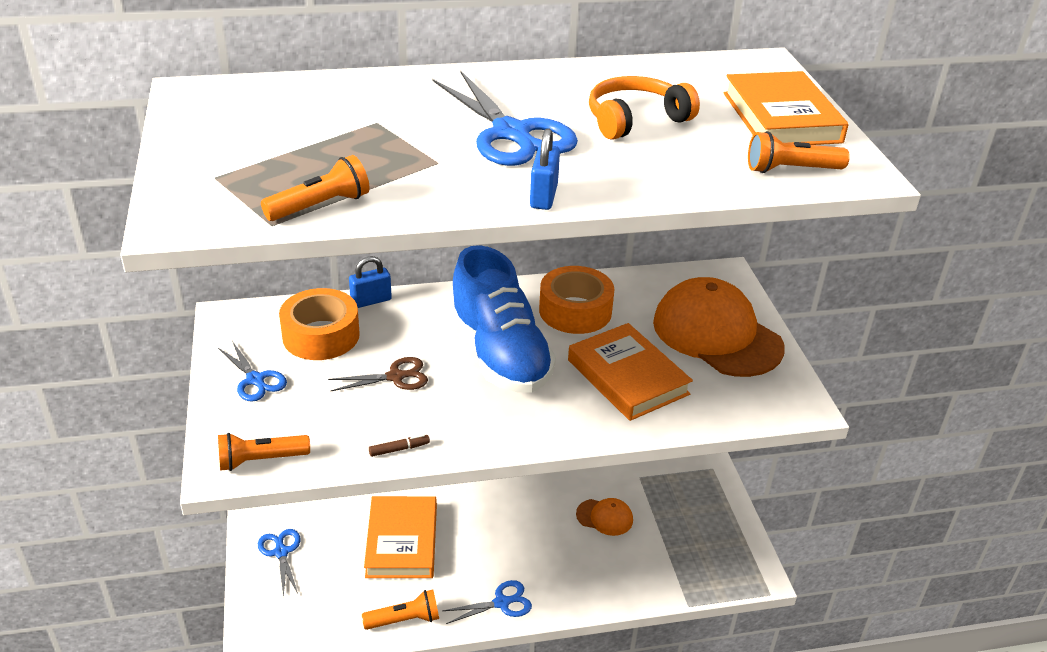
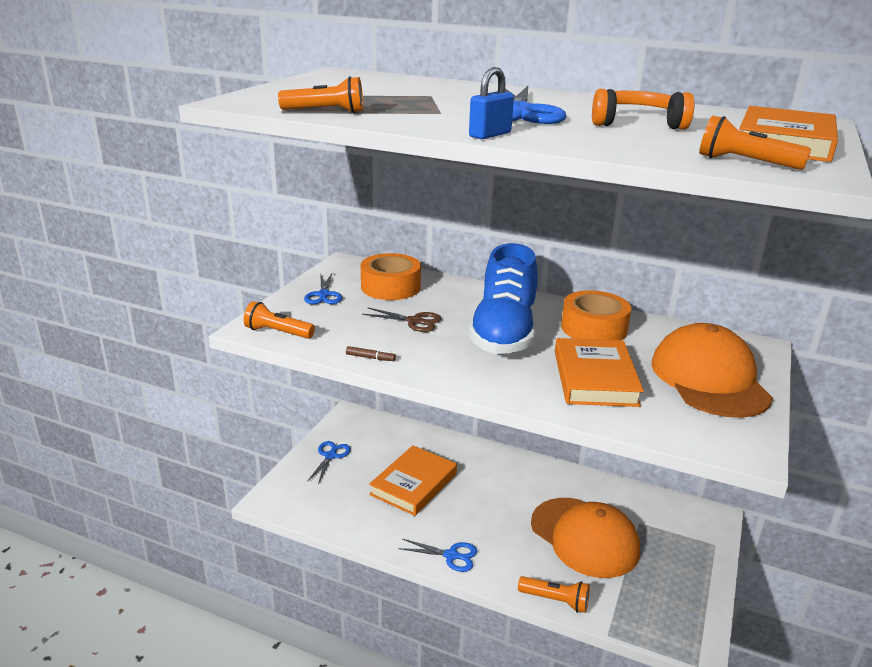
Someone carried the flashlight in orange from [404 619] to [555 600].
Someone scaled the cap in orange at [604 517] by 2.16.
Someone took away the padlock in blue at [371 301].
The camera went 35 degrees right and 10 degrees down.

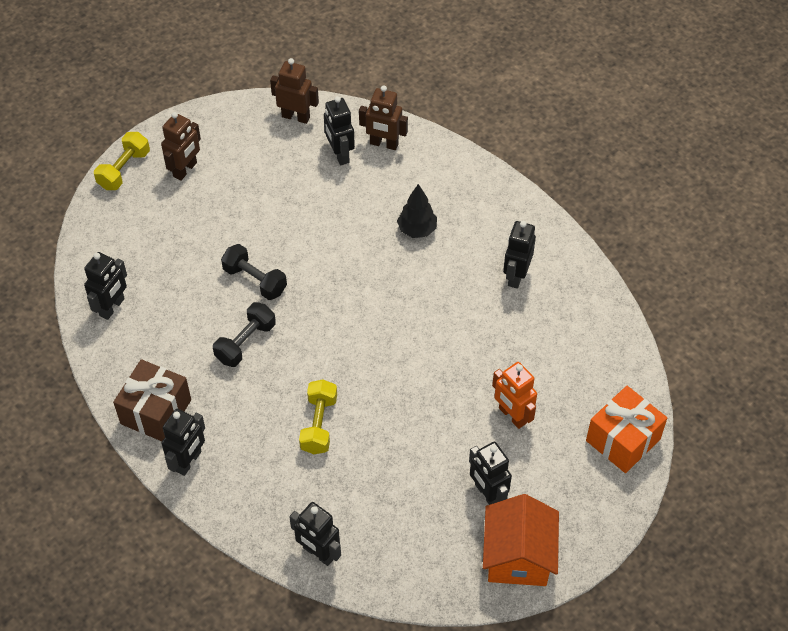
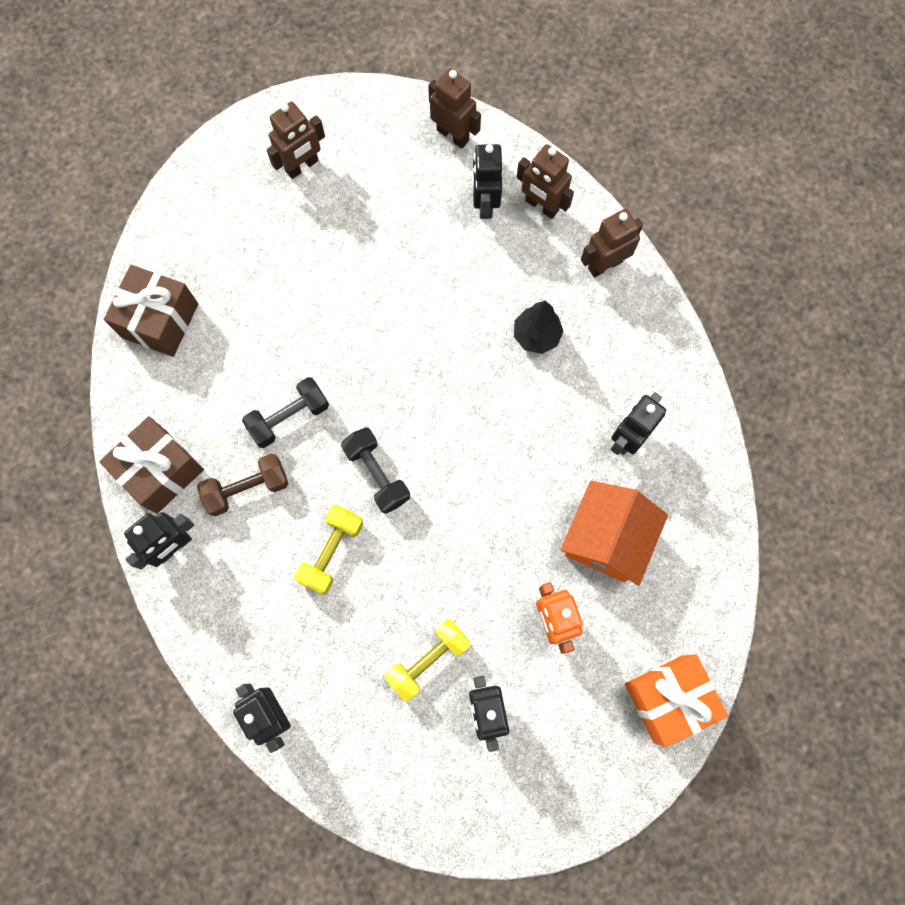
Someone swapped the robot in black at [112 307] for the gift in brown at [160 320].
Someone put down the dumbbell in brown at [247 488].
Someone carried the dumbbell in black from [255 280] to [377 474].
Someone carried the dumbbell in yellow from [124 170] to [428 660].
Someone carried the house in orange from [518 556] to [606 539].
Someone put down the robot in brown at [604 264].
The camera went 20 degrees right and 20 degrees up.

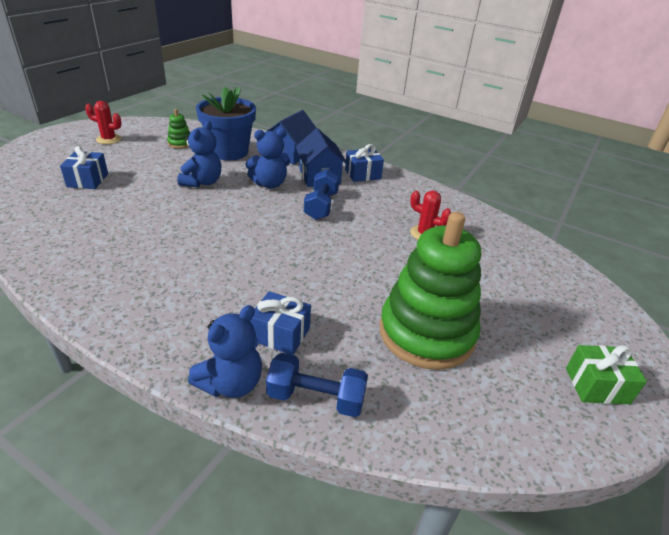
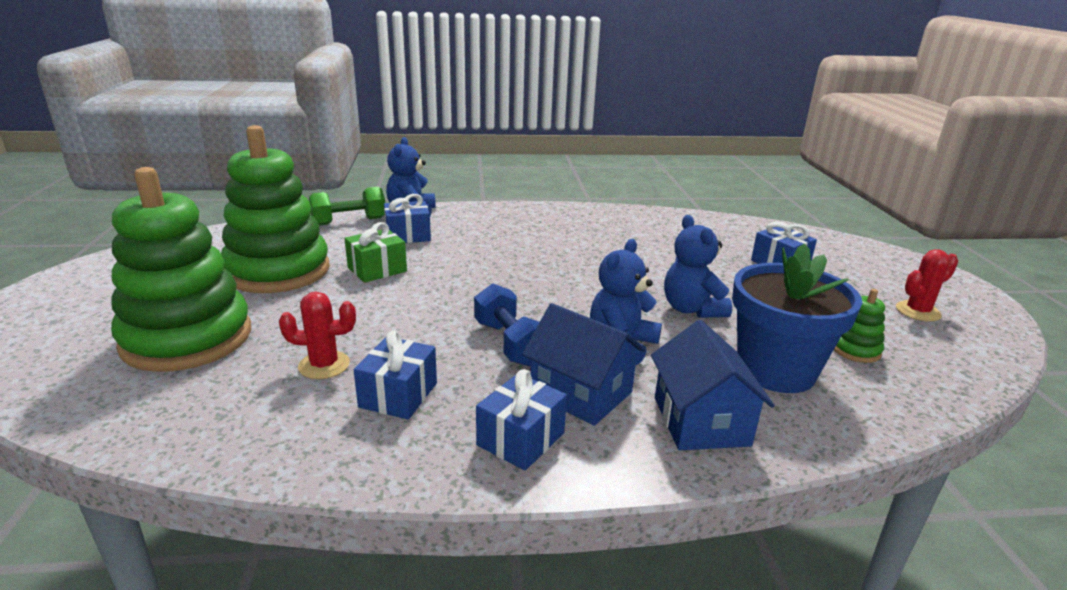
Someone put down the stacking toy in green at [187 338].
Someone repainted the dumbbell in blue at [316 398], which became the dumbbell in green at [349 221].
Someone carried the gift in green from [597 385] to [377 269].
Someone put down the gift in blue at [398 395].
The camera went 145 degrees right and 10 degrees down.

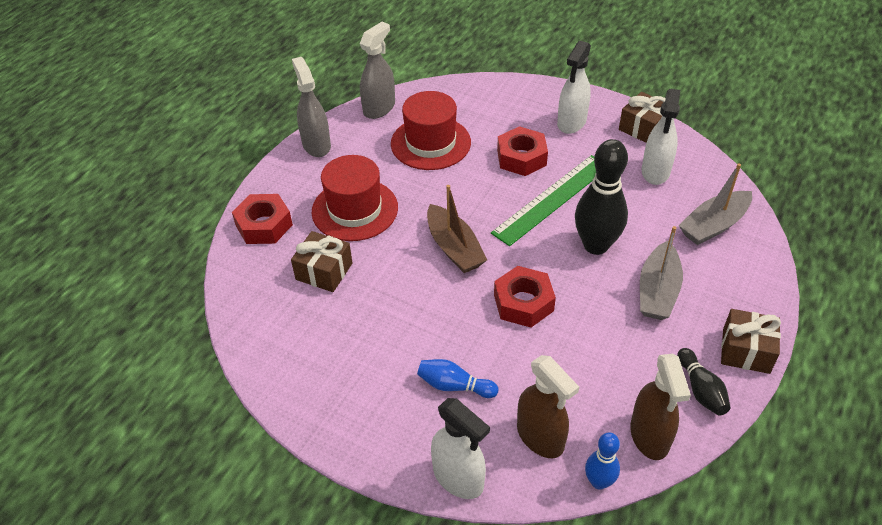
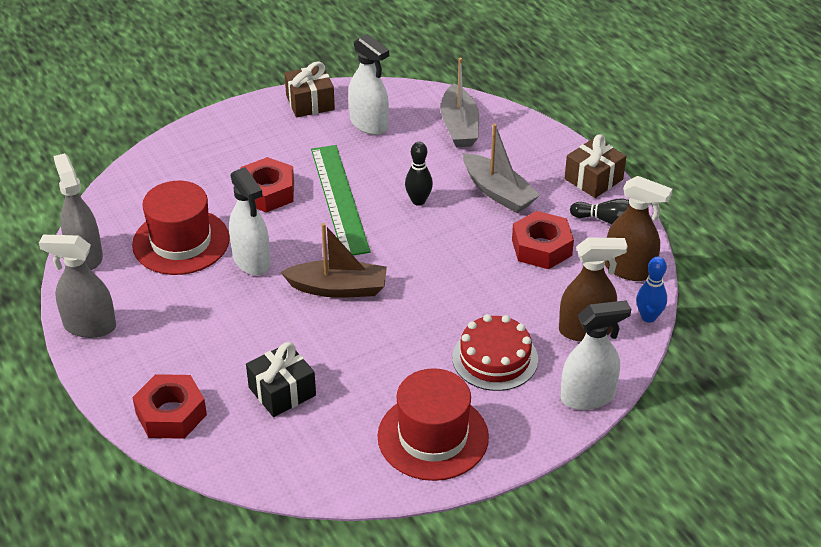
Someone carried the spray bottle in white from [571 122] to [252 261].
Someone repainted the gift in brown at [324 271], which became the gift in black at [282 391].
Someone carried the hat in red from [355 209] to [433 436].
Someone scaled the bowling pin in black at [596 245] by 0.53.
Someone swapped the bowling pin in blue at [454 386] for the cake in red at [495 358].
Someone carried the nut in red from [523 303] to [541 247].
The camera went 60 degrees left and 5 degrees down.

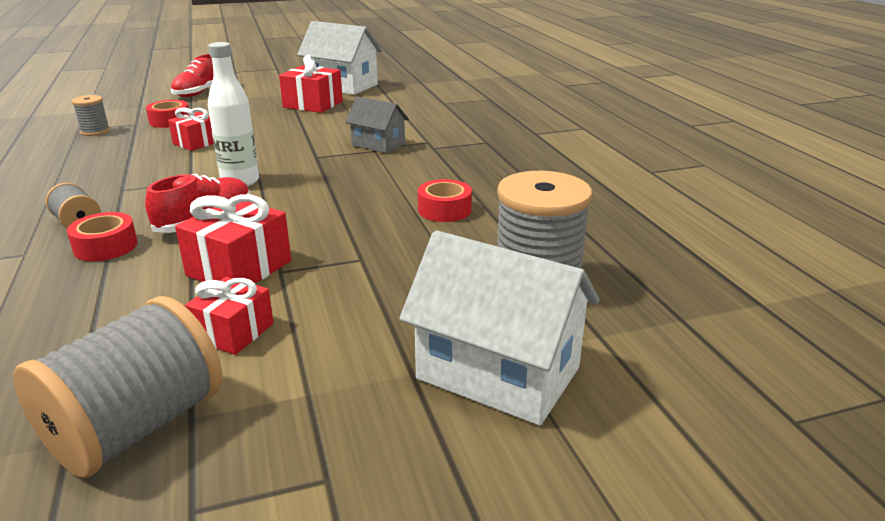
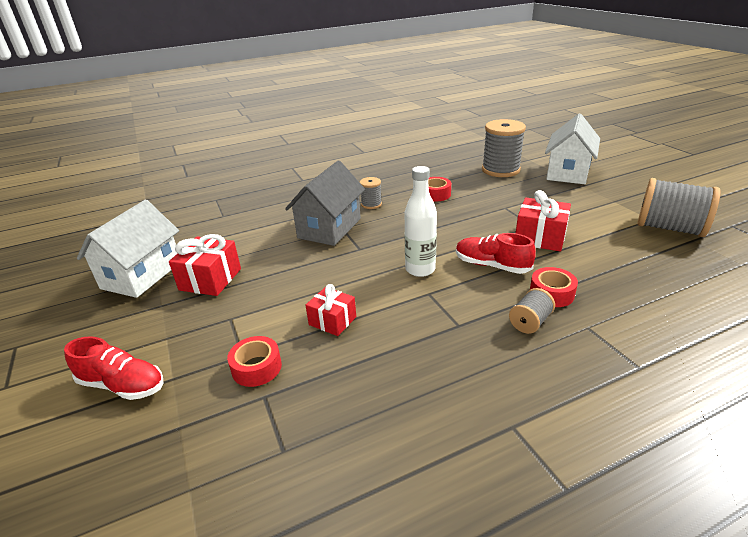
Someone scaled the house in grey at [378 144] by 1.69.
Someone carried the spool in grey from [95 131] to [371 204].
Someone took away the gift in red at [233 332].
The camera went 95 degrees left and 5 degrees up.

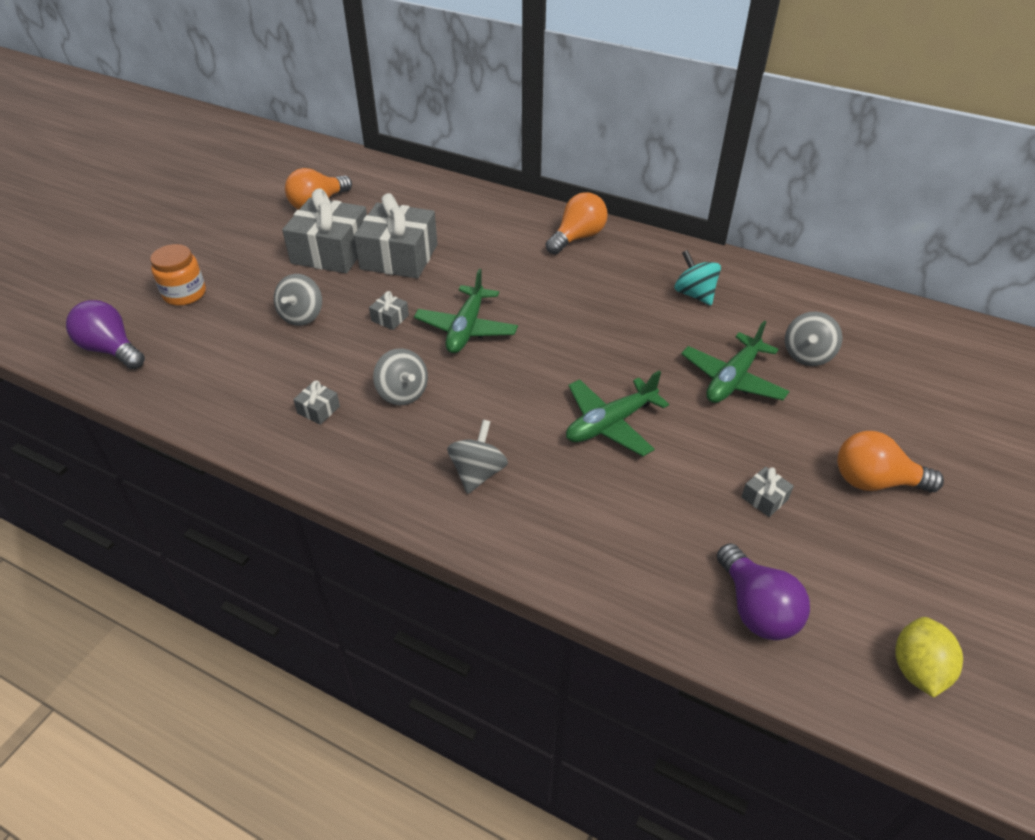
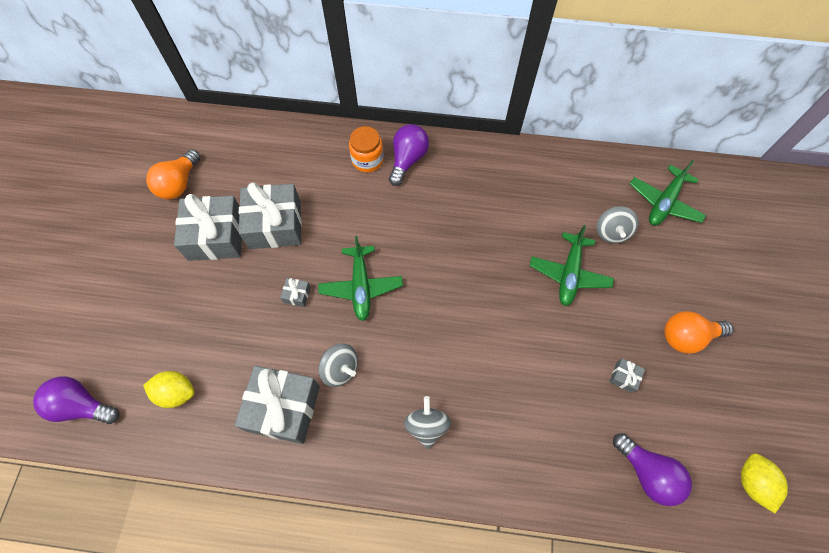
Someone put down the lemon in yellow at [176 392].
Someone scaled the gift in grey at [318 410] by 2.45.
Someone carried the jar in orange from [184 294] to [367 160].
Someone repainted the light bulb in orange at [577 237], which became the light bulb in purple at [408 160].
Someone carried the plane in green from [610 424] to [664 202].
Someone took away the spinning top in grey at [302 316].
Someone took away the spinning top in turquoise at [694 294].
The camera went 20 degrees left and 20 degrees up.

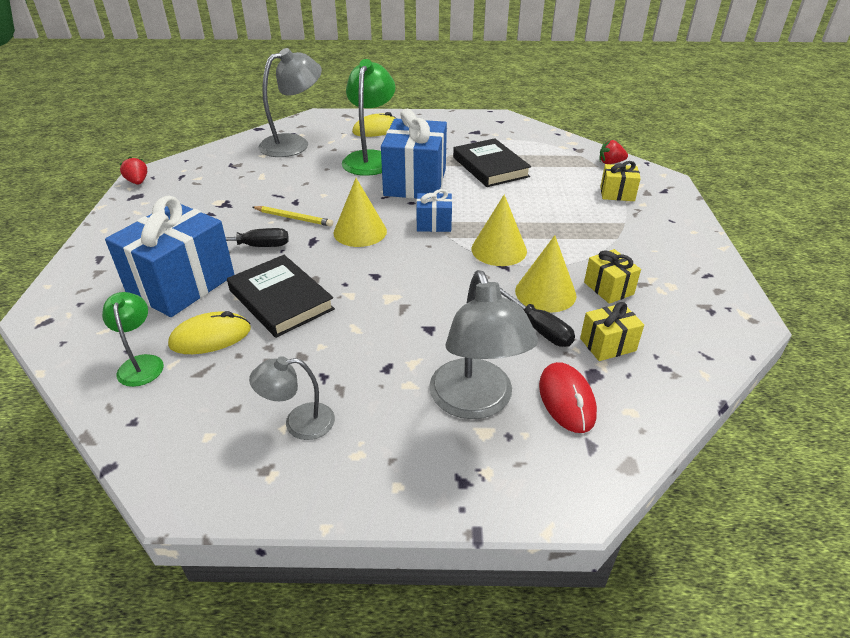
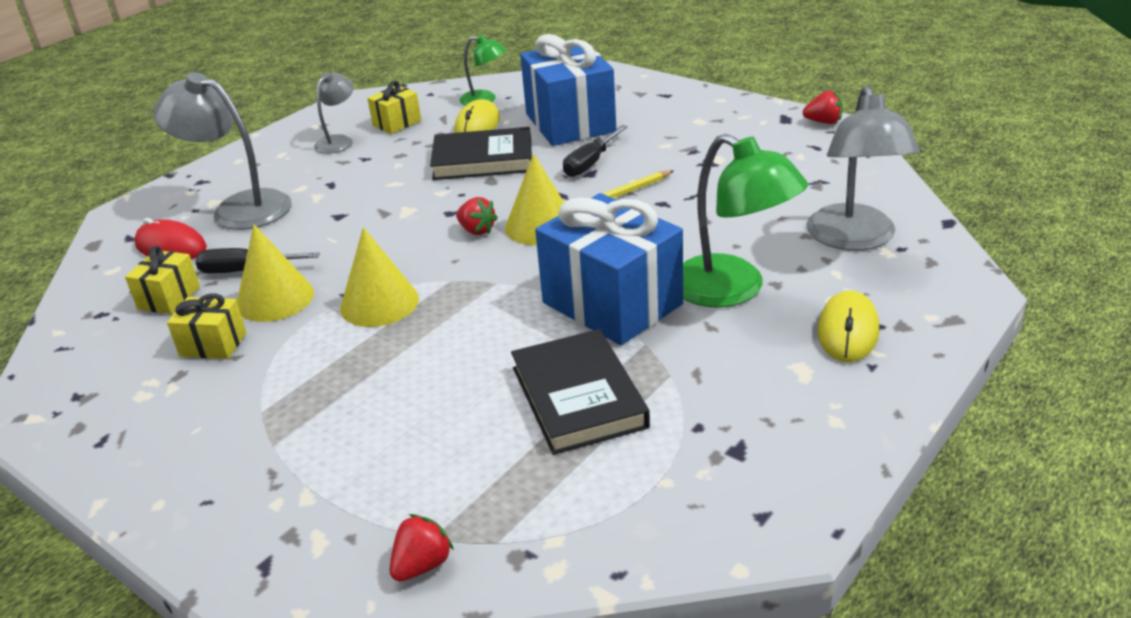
Someone carried the gift in yellow from [617 194] to [397 123].
Someone put down the strawberry in red at [477 230].
Someone rotated the book in black at [490 167] by 60 degrees clockwise.
Someone took away the gift in blue at [434 224].
The camera went 130 degrees right and 5 degrees down.

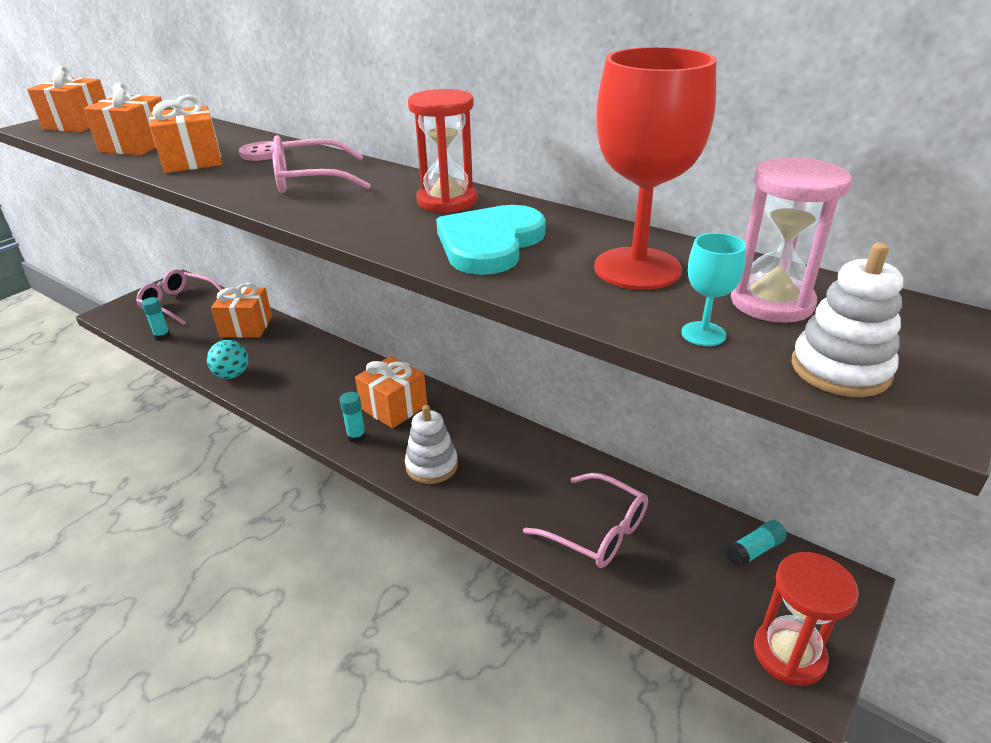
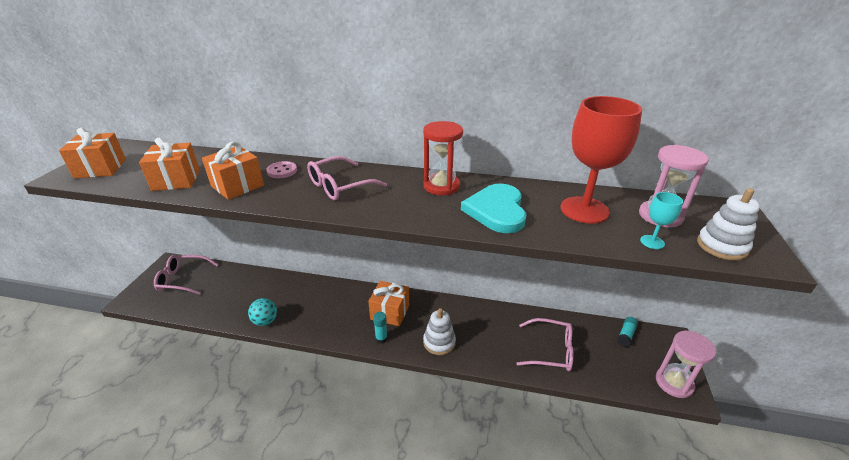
Someone repainted the hourglass in red at [789 654], which became the hourglass in pink at [674 383].
Someone took away the glue stick in turquoise at [162 336].
Someone took away the gift in orange at [246 326].
The camera went 25 degrees left and 0 degrees up.

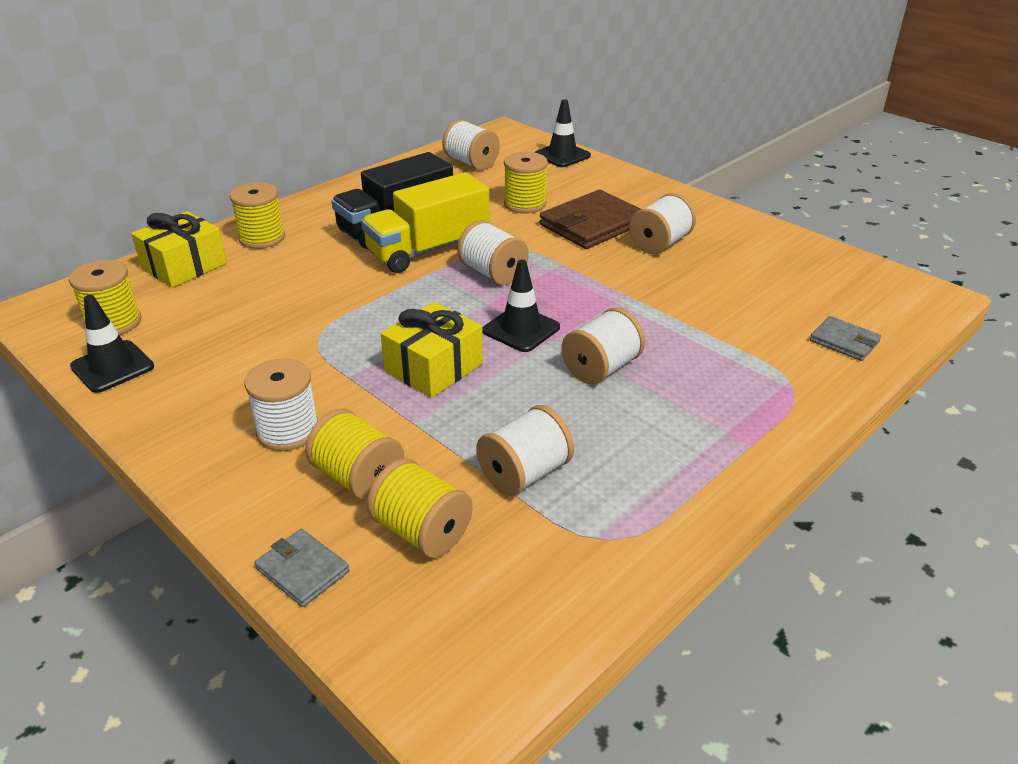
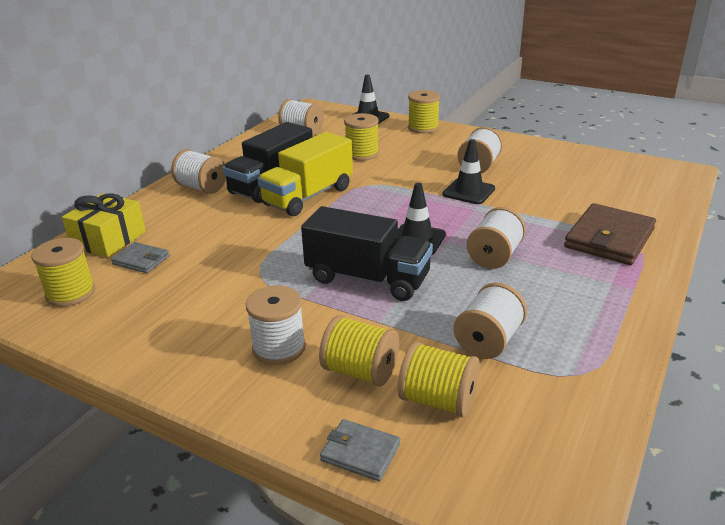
Someone carried the wallet in grey from [844 341] to [141 260].
Someone carried the spool in white from [493 273] to [201 188].
Someone swapped the gift in yellow at [433 367] for the truck in black at [367 279].
Someone carried the spool in yellow from [262 238] to [423 128].
Someone carried the traffic cone in black from [112 367] to [468 191].
Someone carried the wallet in brown from [592 224] to [609 238].
The camera went 15 degrees left and 5 degrees down.

